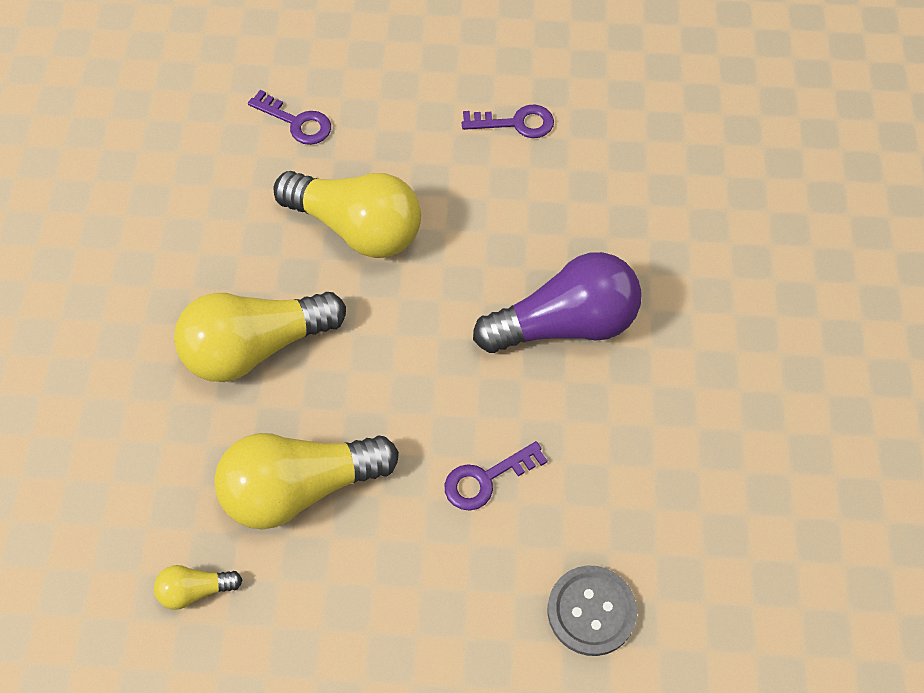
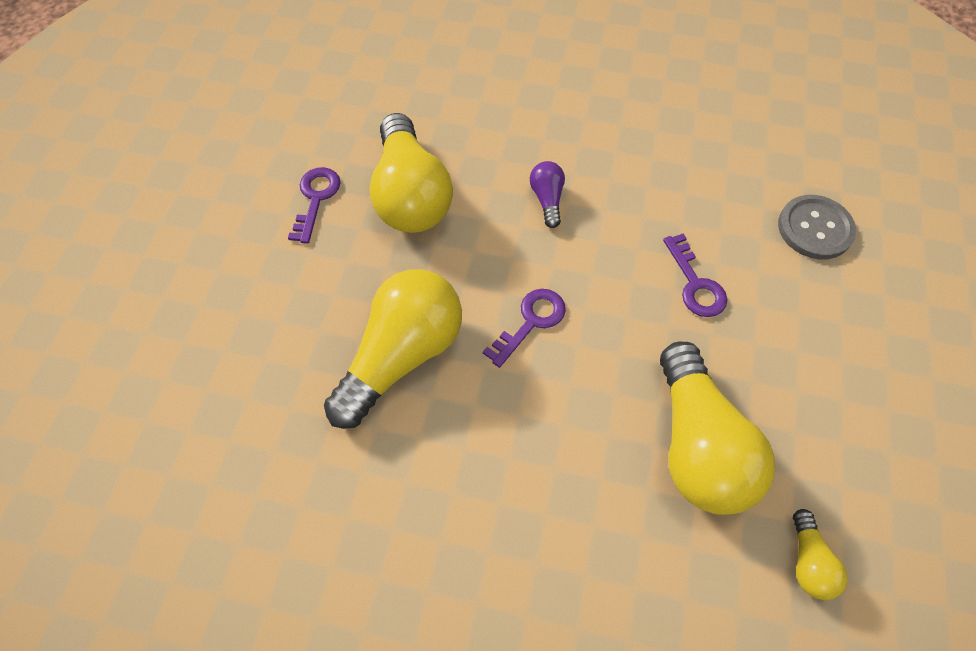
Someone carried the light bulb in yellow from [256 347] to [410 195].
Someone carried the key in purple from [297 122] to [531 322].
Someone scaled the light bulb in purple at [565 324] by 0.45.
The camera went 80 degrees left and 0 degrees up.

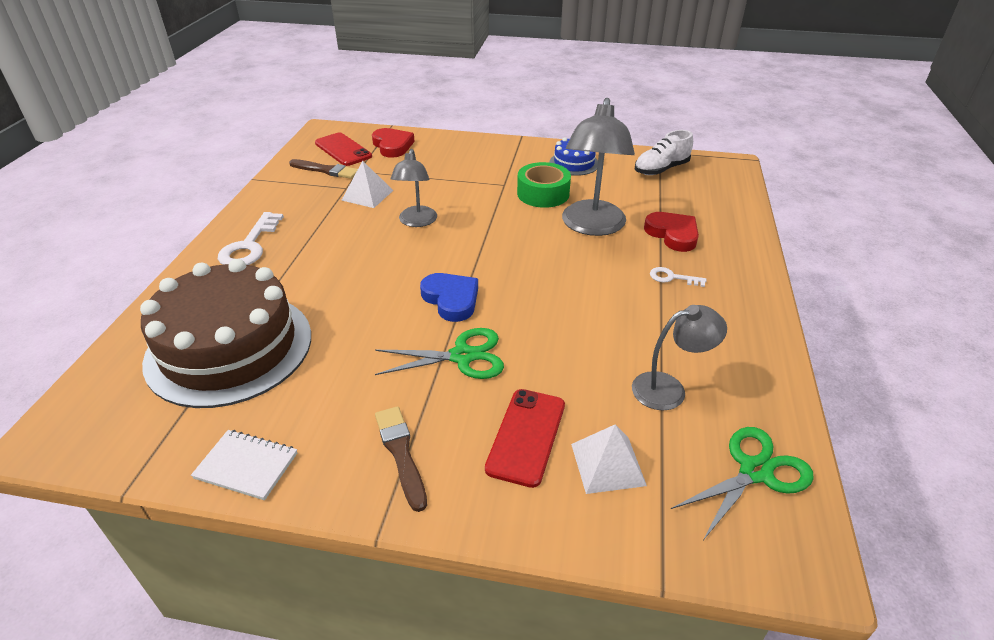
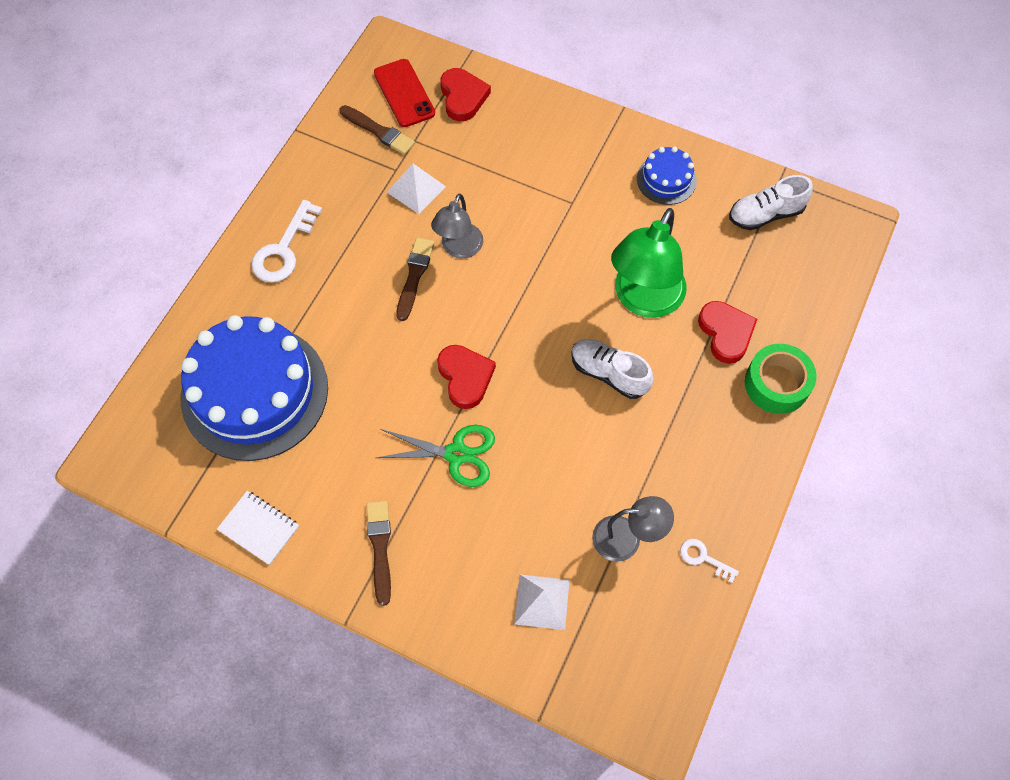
Someone repainted the cake in brown at [229 348], which became the cake in blue at [254 392].
Someone put down the brush in brown at [414 276].
Someone repainted the heart in blue at [451 299], which became the heart in red at [465 377].
Someone put down the shoe in white at [609 373].
Someone repainted the lamp in grey at [592 226], which became the lamp in green at [643 300].
Someone carried the key in white from [672 278] to [703 558].
Someone carried the tape in green from [543 194] to [776 384].
Someone took away the phone in red at [526 436].
Someone took away the scissors in green at [755 472].
The camera went 15 degrees right and 25 degrees up.

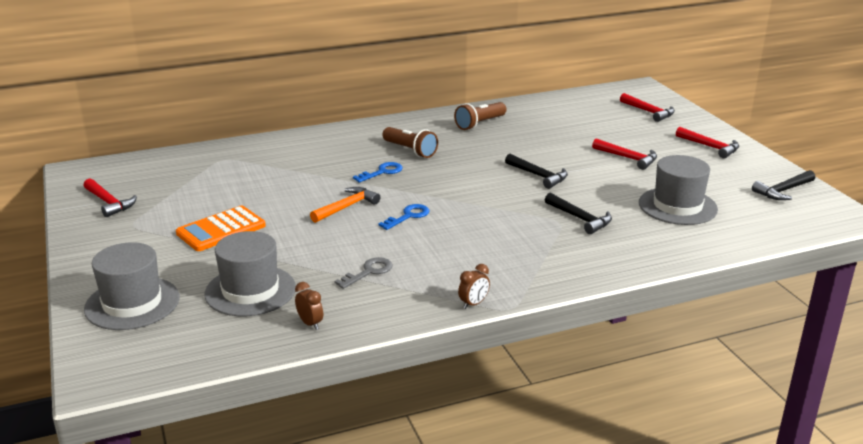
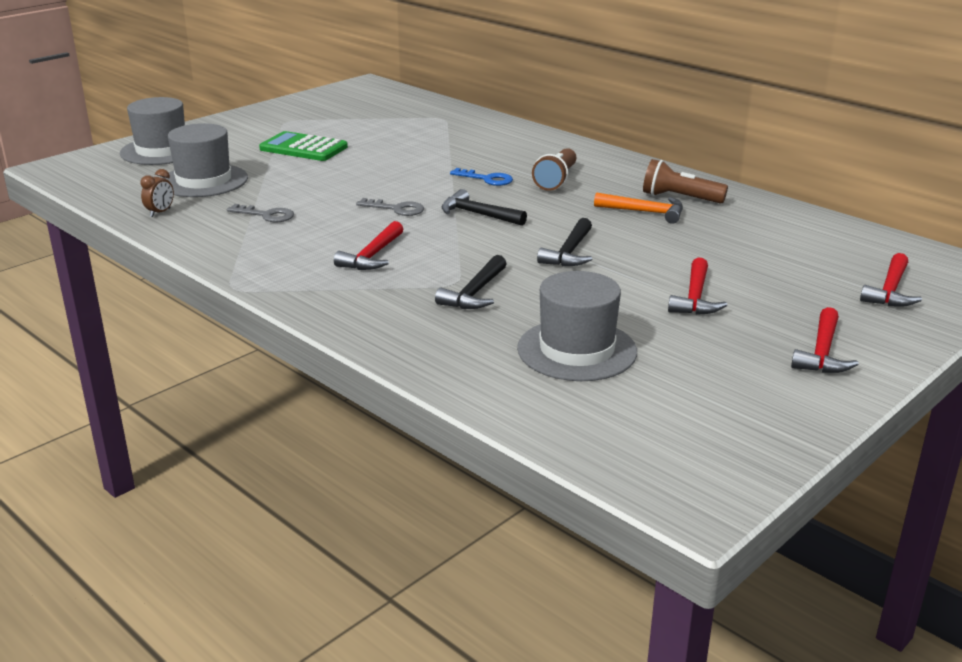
Someone repainted the calculator in orange at [221 230], which became the calculator in green at [303 148].
Someone carried the hammer in red from [109 203] to [372 256].
Someone repainted the key in blue at [408 216], which became the key in grey at [396 209].
Someone carried the hammer in black from [783 191] to [478 214].
Someone carried the hammer in orange from [347 207] to [645 212].
Someone took away the clock in brown at [473 304].
The camera went 65 degrees right and 0 degrees up.

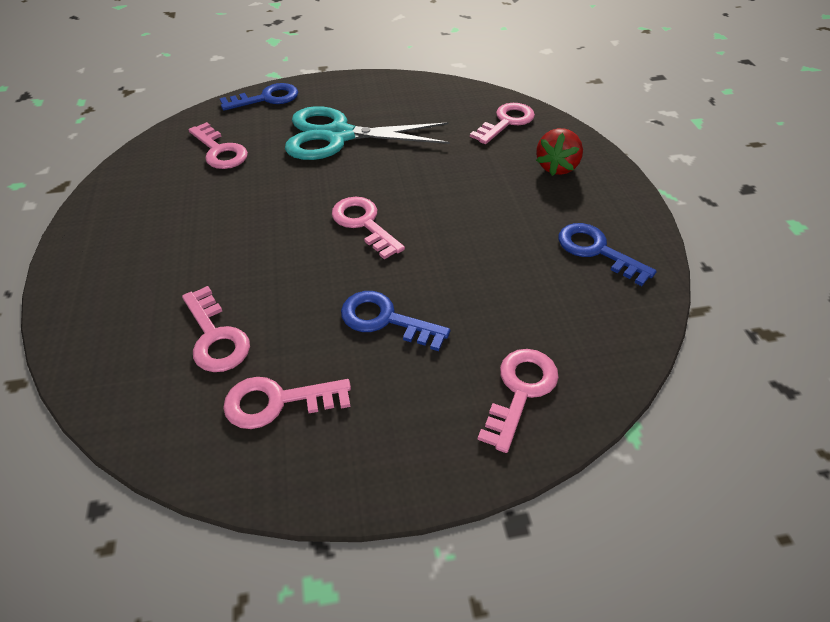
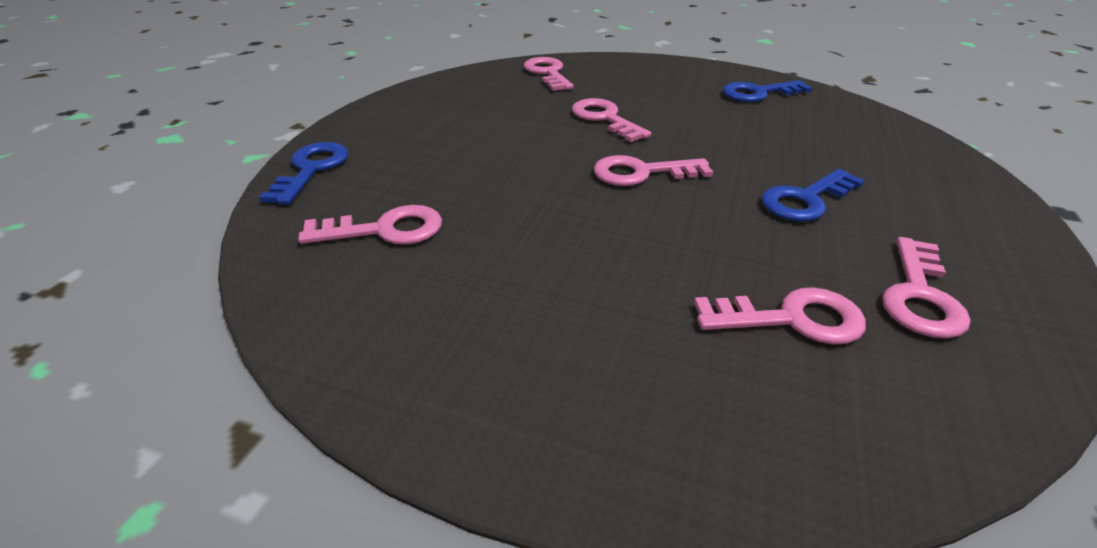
Someone carried the key in pink from [521 391] to [605 118].
Someone took away the scissors in turquoise at [338 136].
Someone took away the strawberry in red at [556 167].
The camera went 60 degrees left and 10 degrees down.

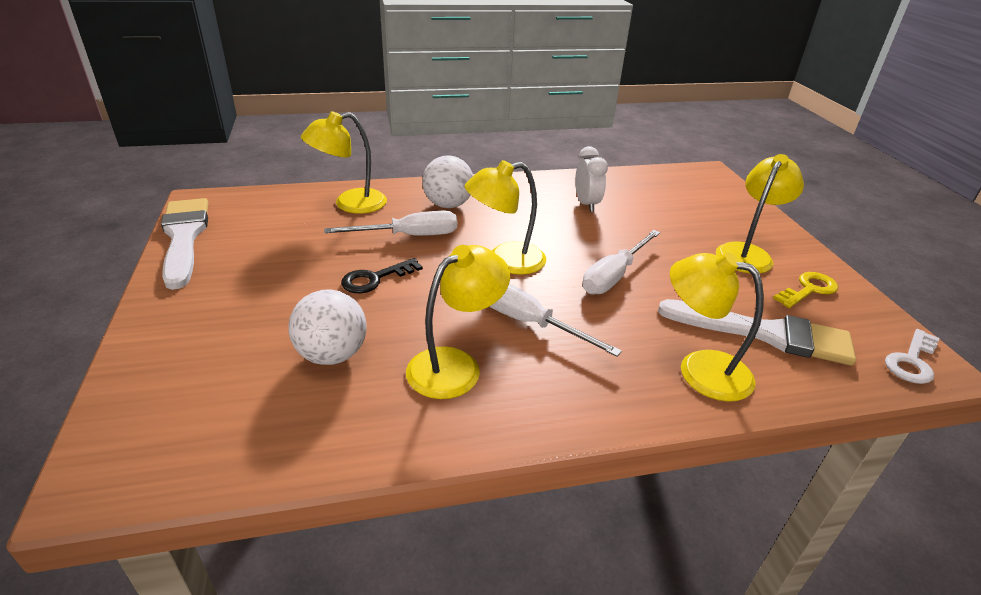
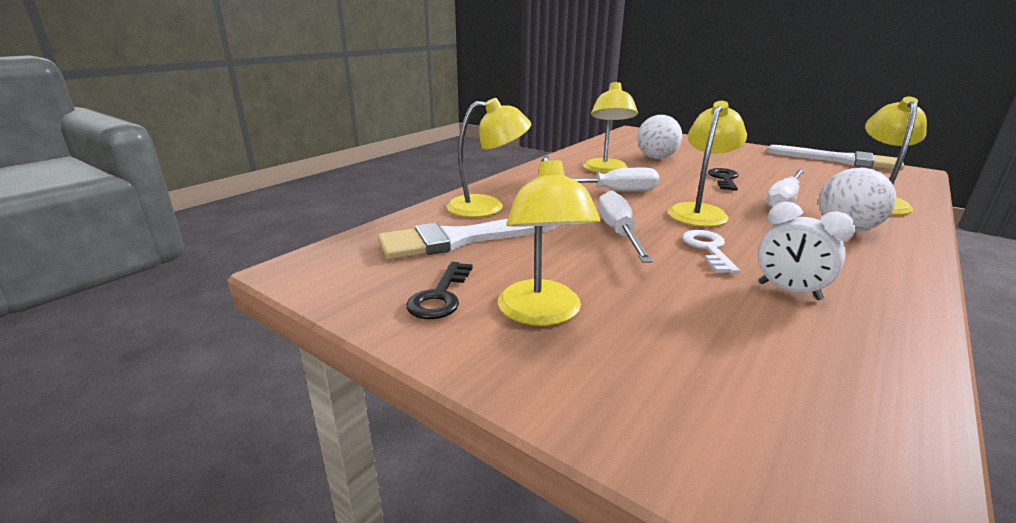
Someone repainted the key in yellow at [808 289], which became the key in black at [440 296].
Someone carried the key in white from [911 361] to [708 249].
The camera went 140 degrees right and 10 degrees down.

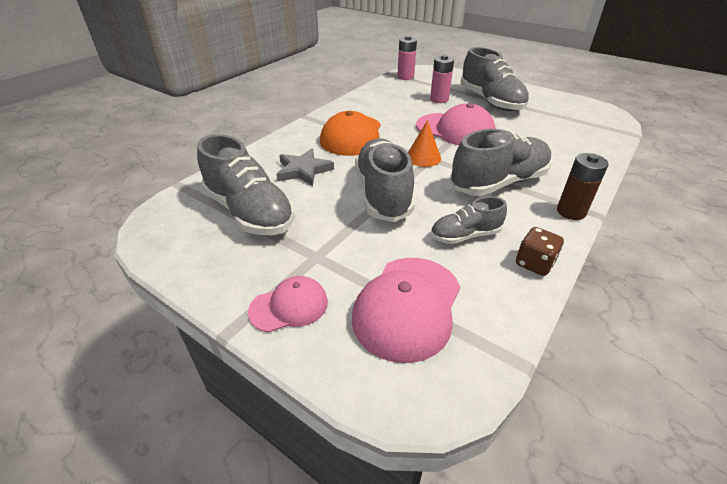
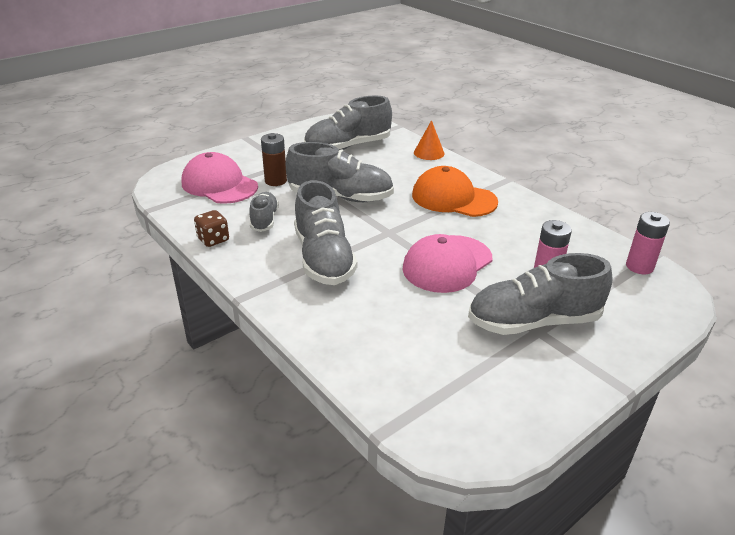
Someone carried the battery in brown from [571 212] to [275 181].
Someone carried the cone in orange from [423 157] to [429 153].
Someone took away the cap in pink at [289 306].
Someone took away the star in grey at [303 170].
The camera went 105 degrees right and 5 degrees down.

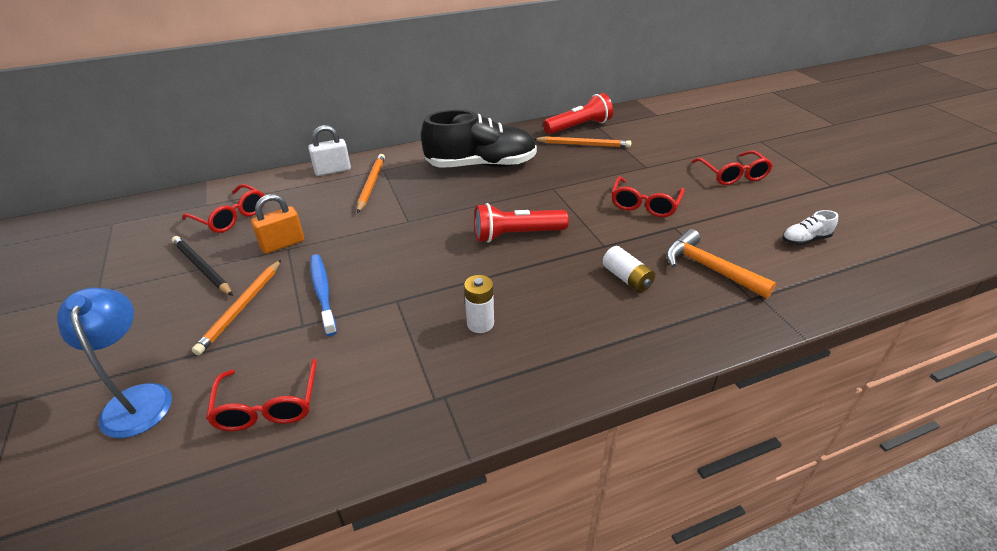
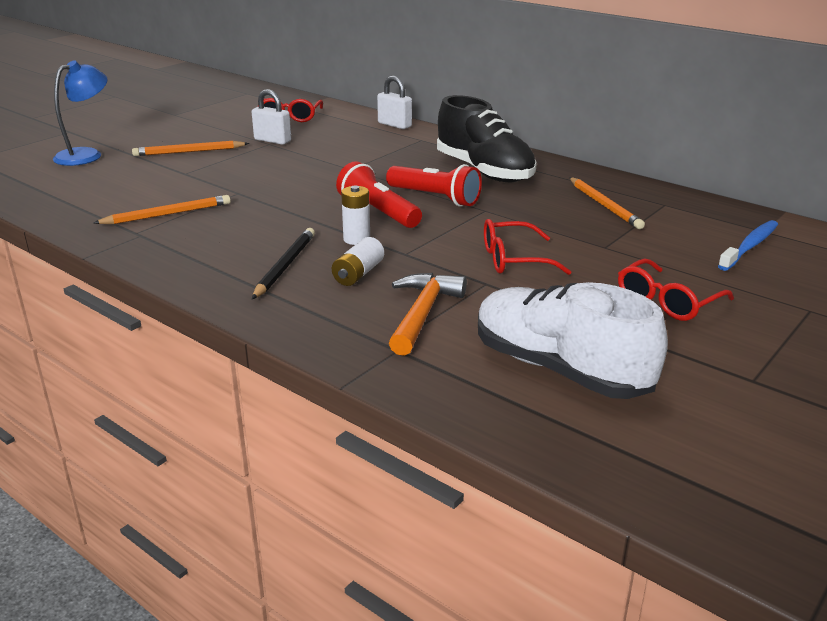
Someone carried the pencil in orange from [371 184] to [167 214].
Someone repainted the padlock in orange at [282 244], which became the padlock in white at [272 140].
Someone carried the pencil in black from [202 268] to [285 266].
Someone carried the battery in white from [480 323] to [356 239].
Someone carried the flashlight in red from [579 127] to [435 198].
Someone scaled the shoe in white at [805 240] by 2.39.
Someone carried the toothbrush in blue from [323 293] to [749 246].
Someone took away the glasses in red at [268 406].
The camera went 60 degrees right and 10 degrees down.

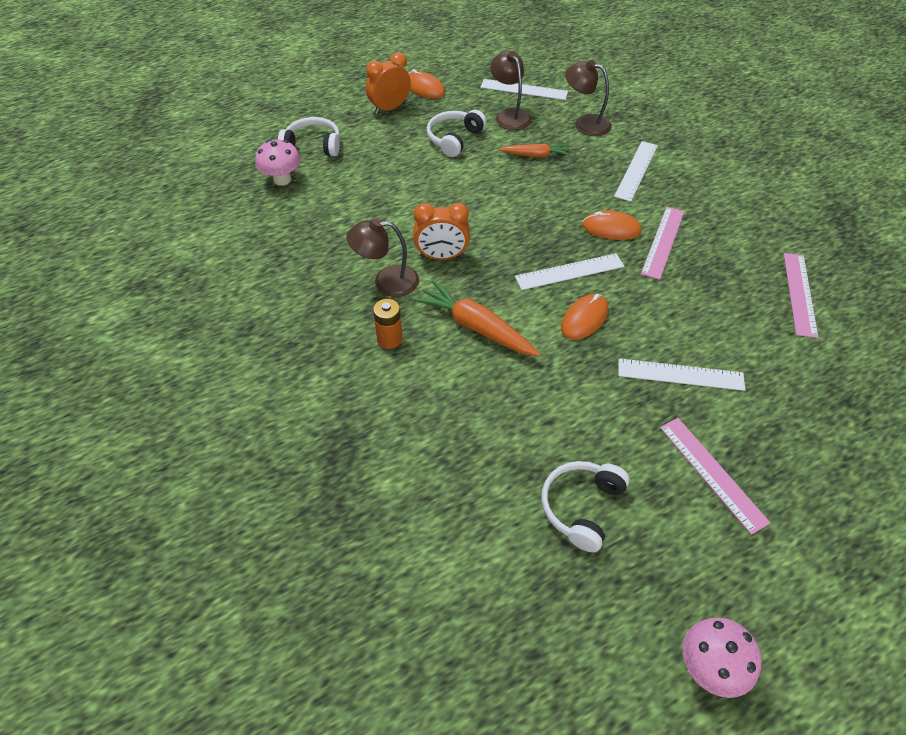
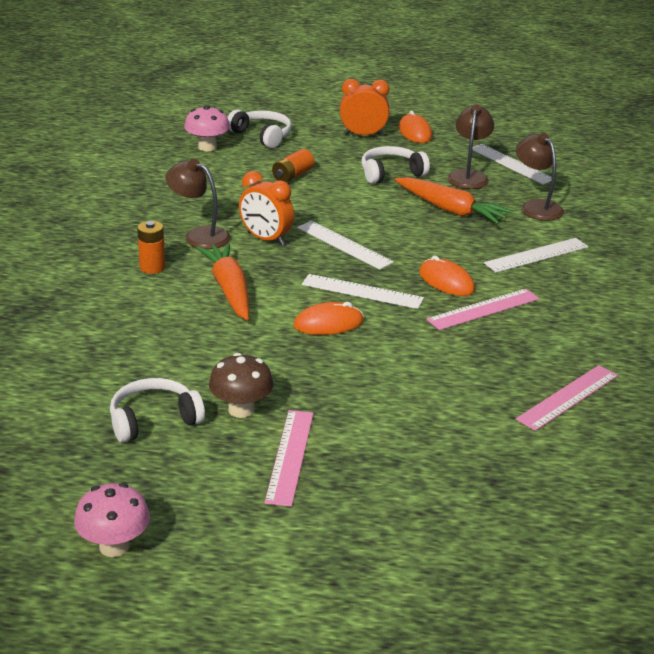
Someone put down the mushroom in brown at [241 409].
Someone put down the battery in orange at [293 175].
Someone carried the ruler in white from [680 374] to [344 245].
Someone scaled the carrot in orange at [535 155] by 1.62.
The camera went 35 degrees right and 20 degrees down.

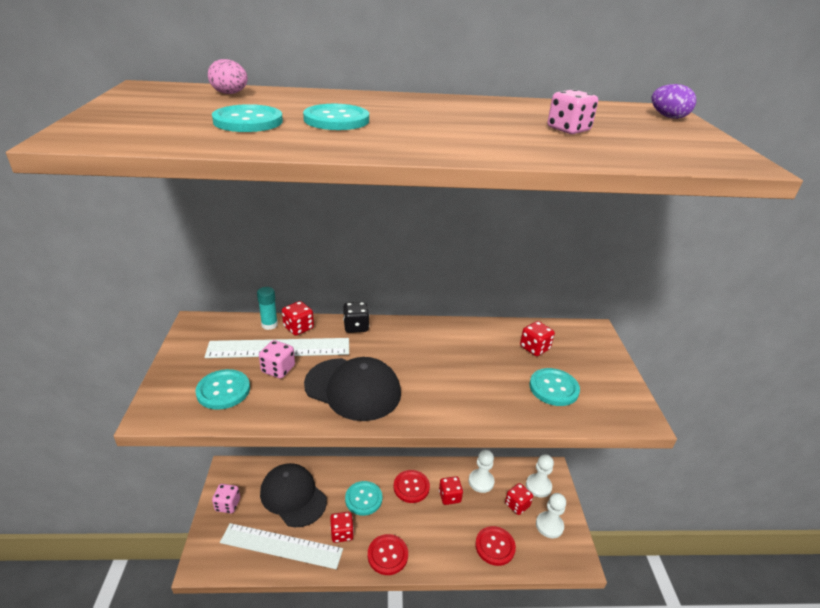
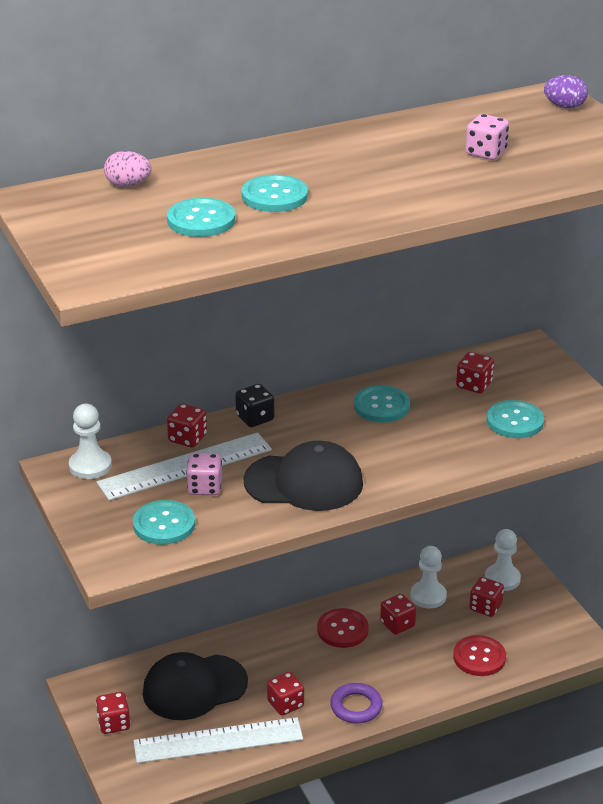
Someone carried the pawn in white from [549 525] to [90 466].
Someone repainted the dice in pink at [227 505], which became the dice in red at [114 723].
Someone rotated the cap in black at [293 496] by 45 degrees counterclockwise.
Someone swapped the button in red at [387 555] for the ring in purple at [356 707].
Someone carried the button in turquoise from [363 499] to [381 406].
Someone took away the glue stick in turquoise at [269 325].
The camera went 20 degrees left and 0 degrees up.

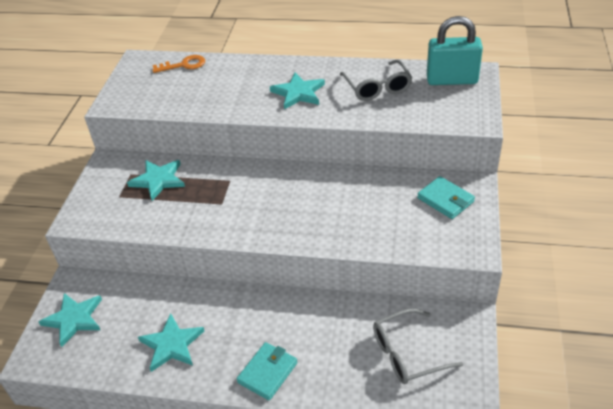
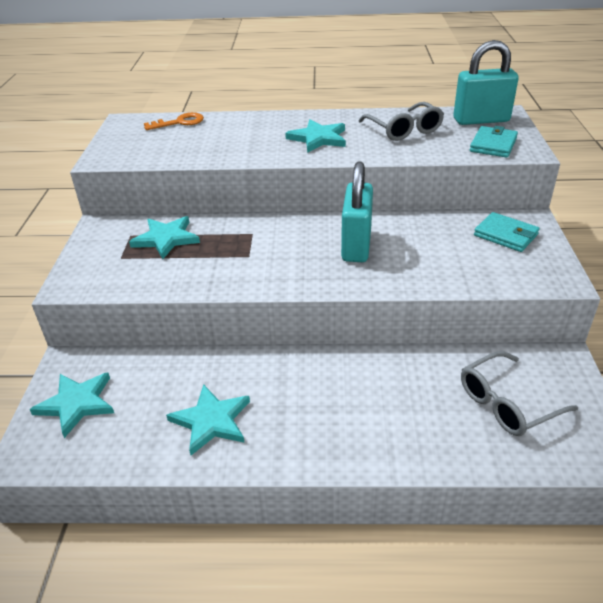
Someone put down the padlock in turquoise at [356 245].
Someone carried the wallet in turquoise from [267 372] to [493 145].
The camera went 10 degrees left and 5 degrees down.

